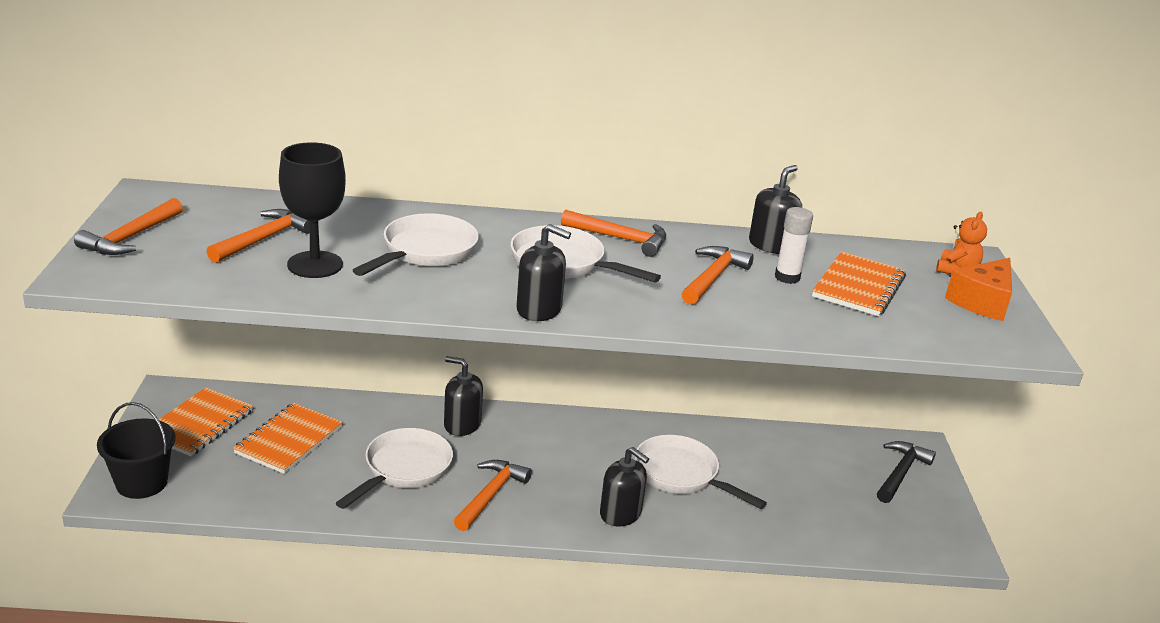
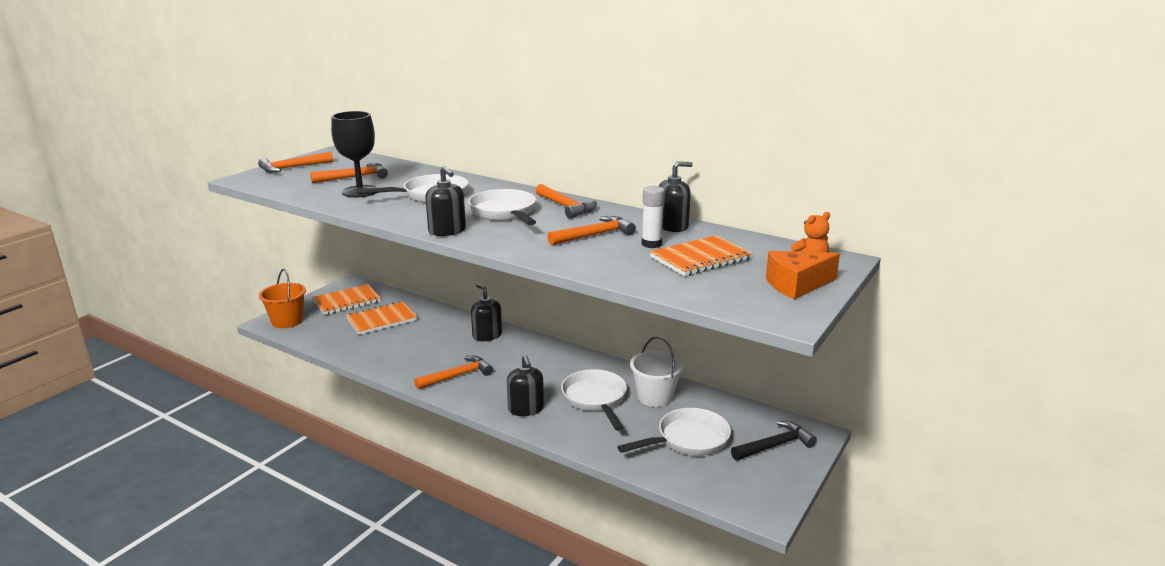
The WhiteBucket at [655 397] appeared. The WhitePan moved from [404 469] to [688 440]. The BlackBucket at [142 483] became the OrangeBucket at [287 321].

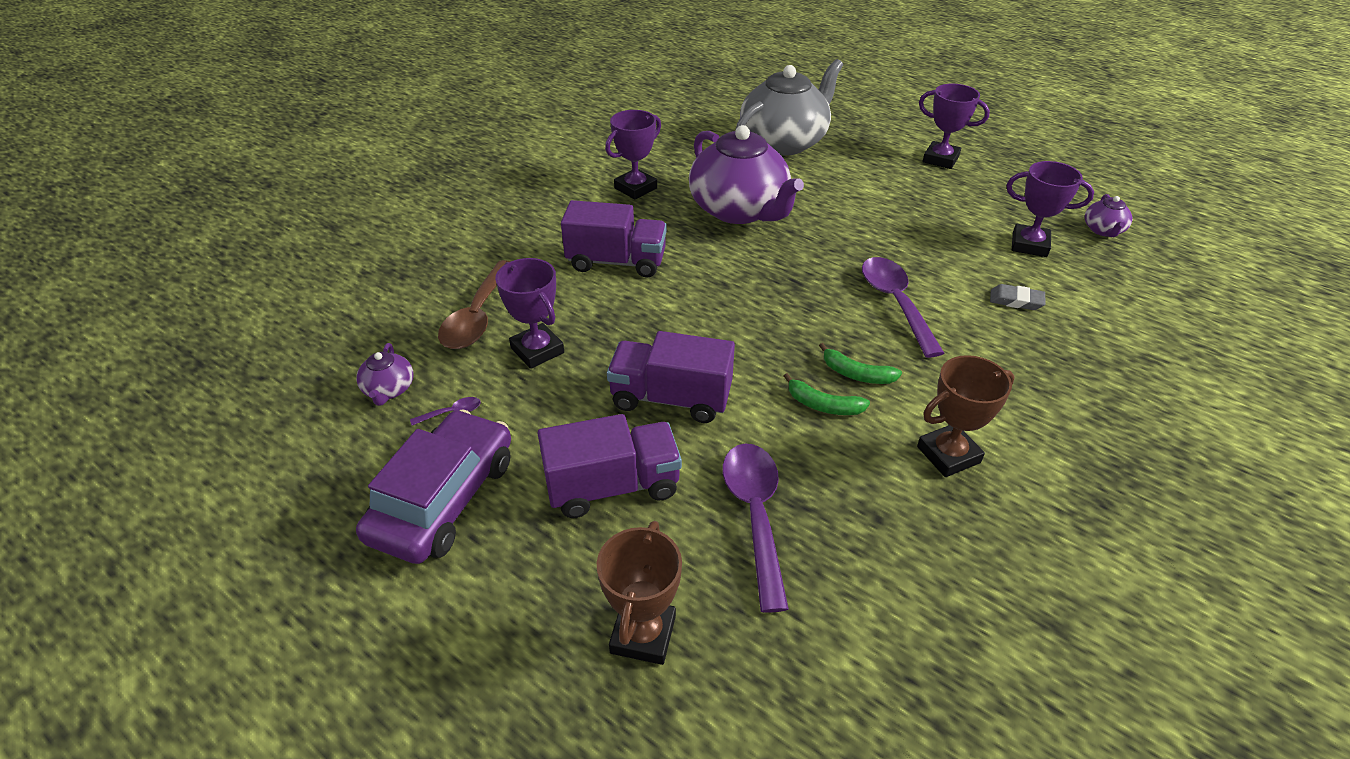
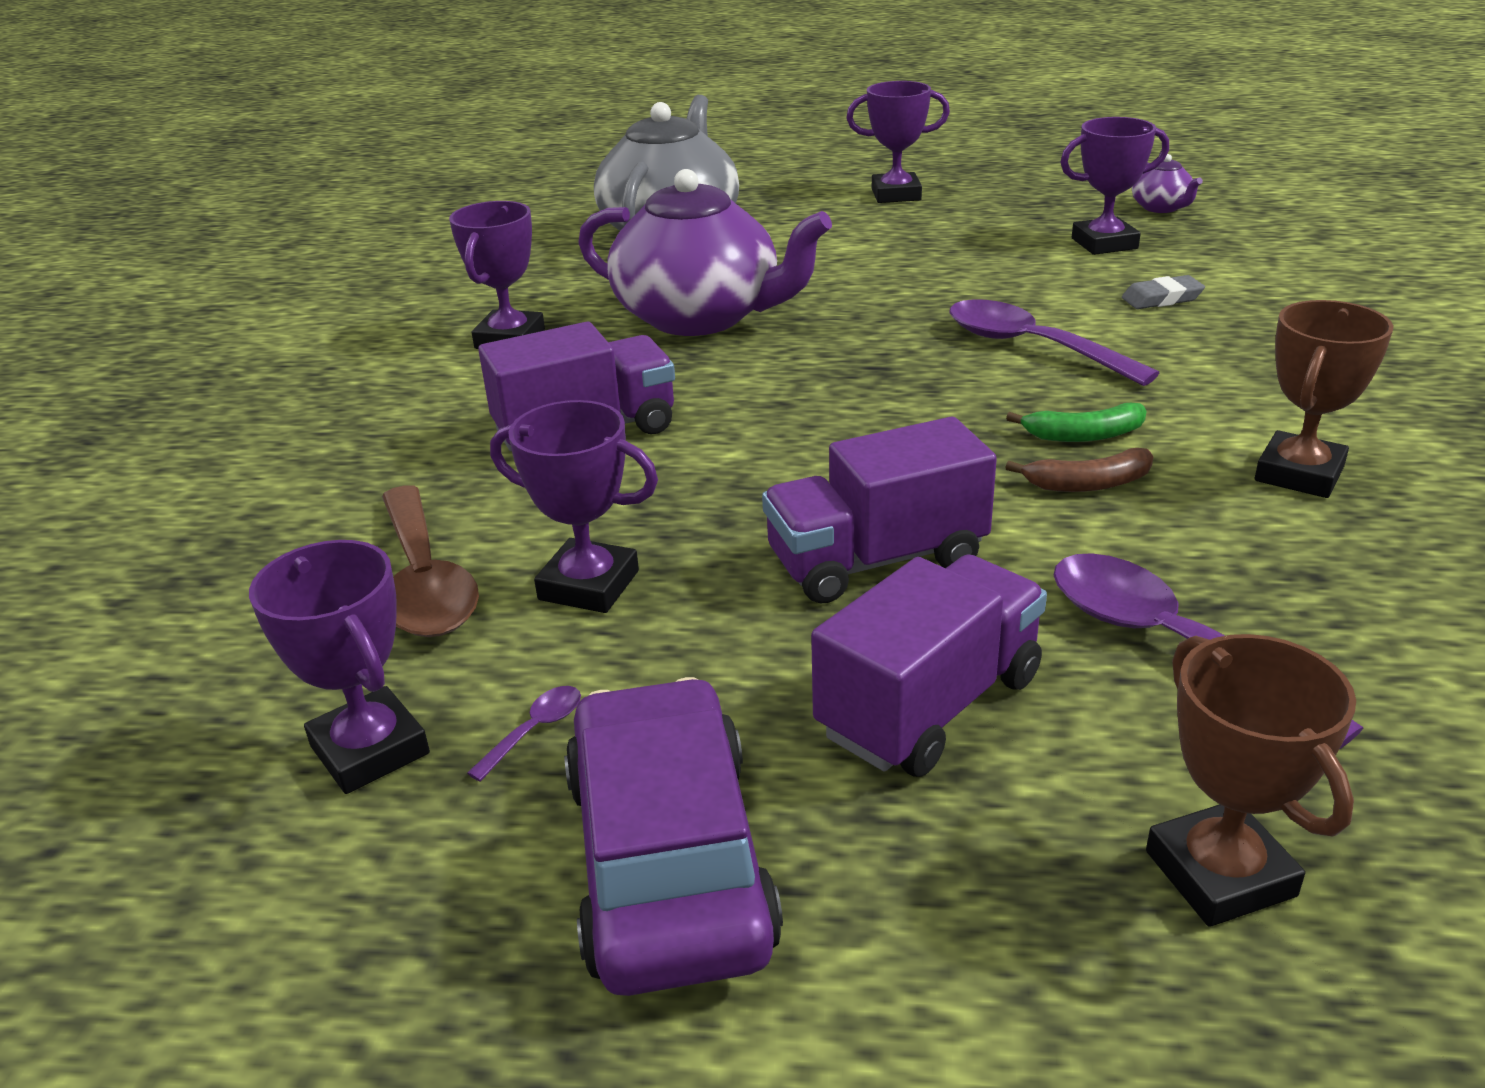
The PurpleTeapot at [389 390] was replaced by the PurpleTrophy at [370 750]. The GreenBanana at [823 405] became the BrownBanana at [1088 484].

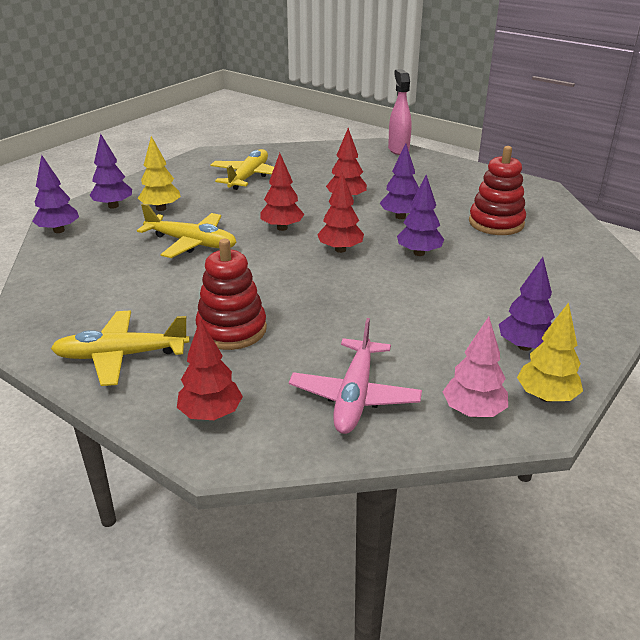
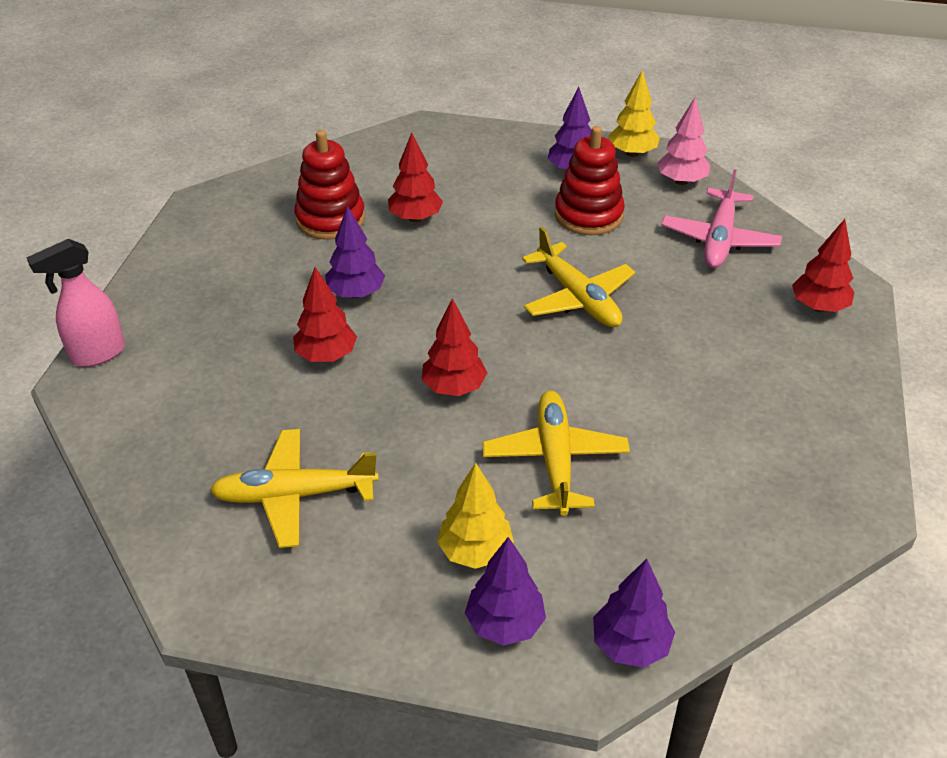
The PurpleTree at [419 253] disappeared. The YellowPlane moved from [121 356] to [578 298]. The RedStackingToy moved from [231 329] to [588 215]. The RedTree moved from [340 250] to [415 218]. The PinkPlane at [355 396] turned 120 degrees clockwise.

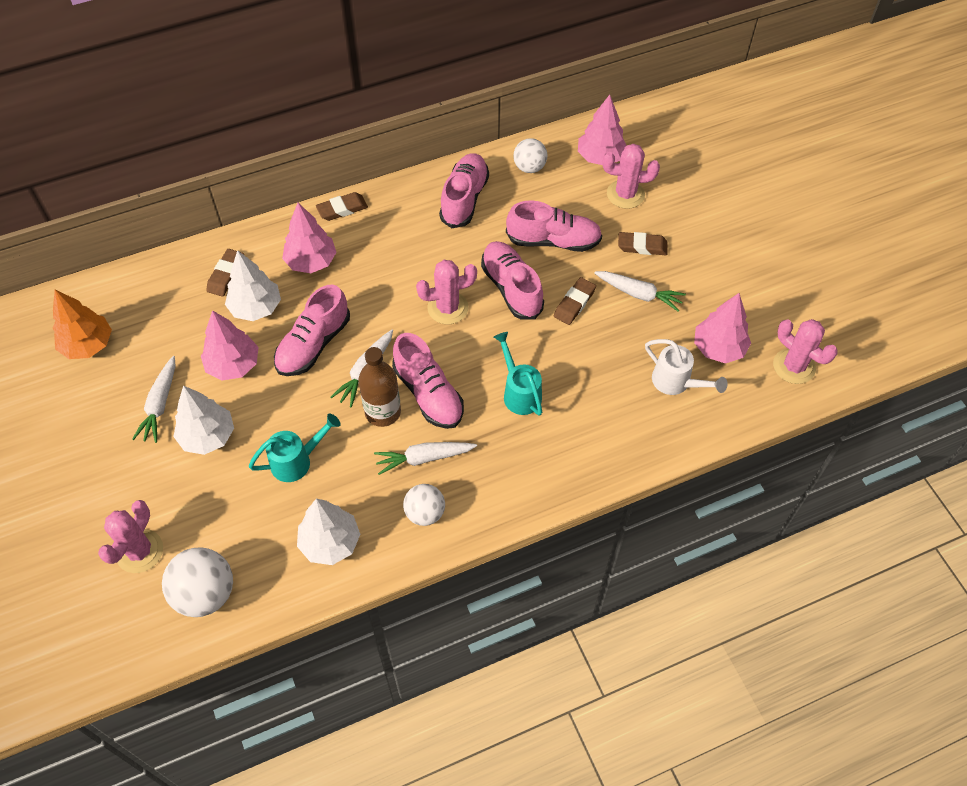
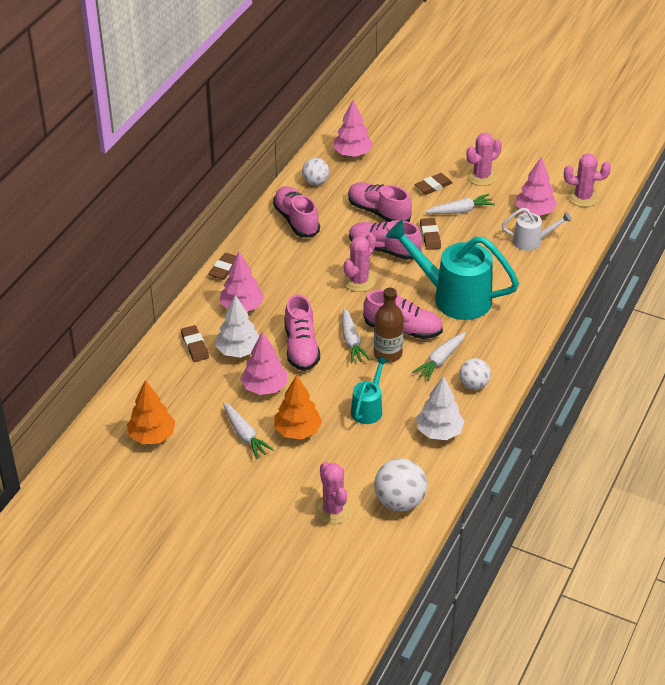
The PinkCactus moved from [625 194] to [481 176]. The WhiteTree at [208 436] became the OrangeTree at [297 431]. The PinkShoe at [553 241] turned 105 degrees counterclockwise. The TurquoiseWateringCan at [519 393] changed to 1.94 times the size.

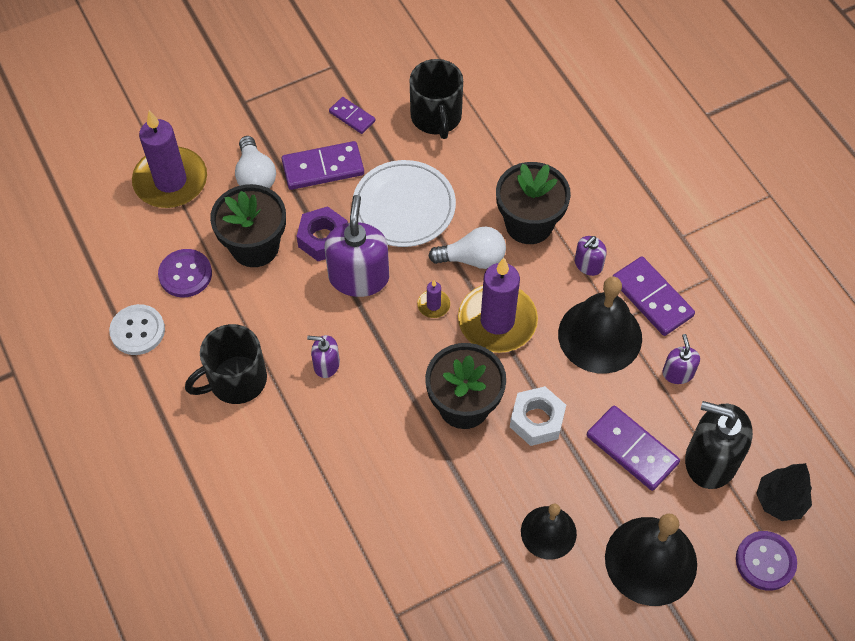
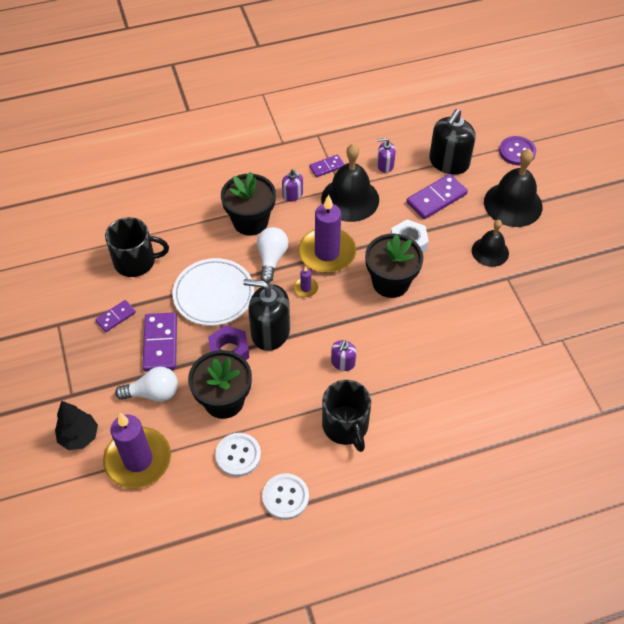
The BlackTree moved from [780 501] to [79 436]. The PurpleButton at [185 274] became the WhiteButton at [238 455]. The PurpleSoapDispenser at [359 277] became the BlackSoapDispenser at [270 332]. The PurpleDomino at [651 298] changed to 0.58 times the size.

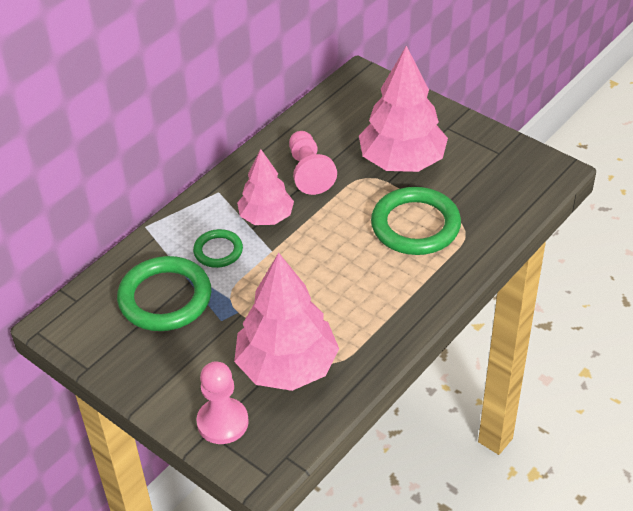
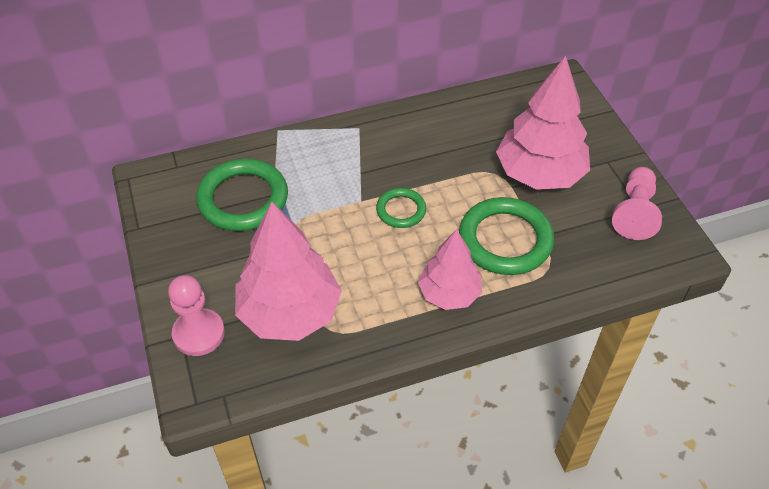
The GreenRing moved from [218 251] to [401 210]. The PinkTree moved from [266 217] to [449 294]. The PinkPawn moved from [309 172] to [634 212].

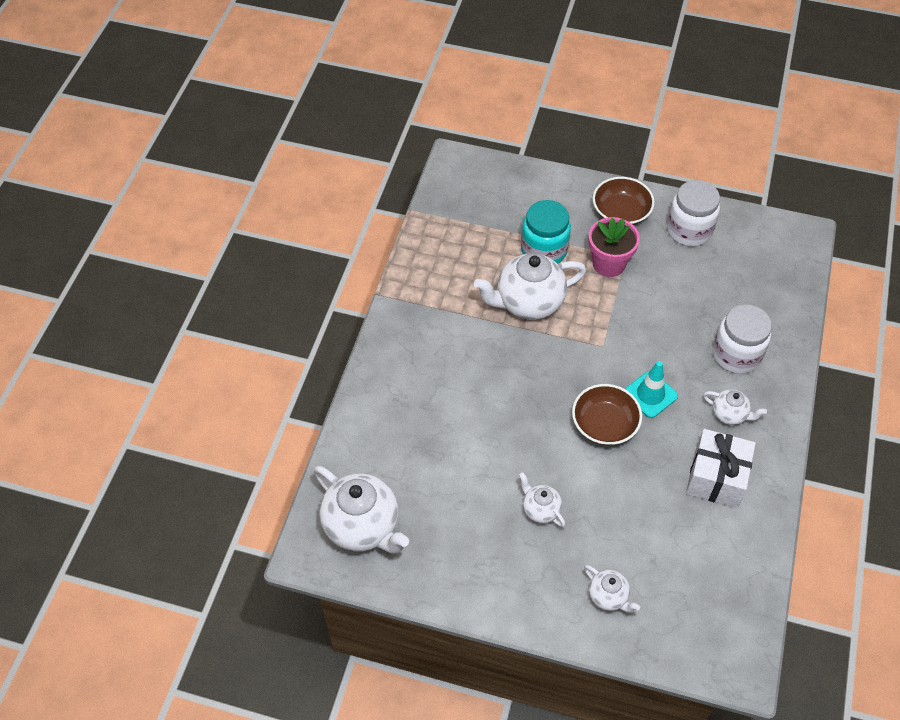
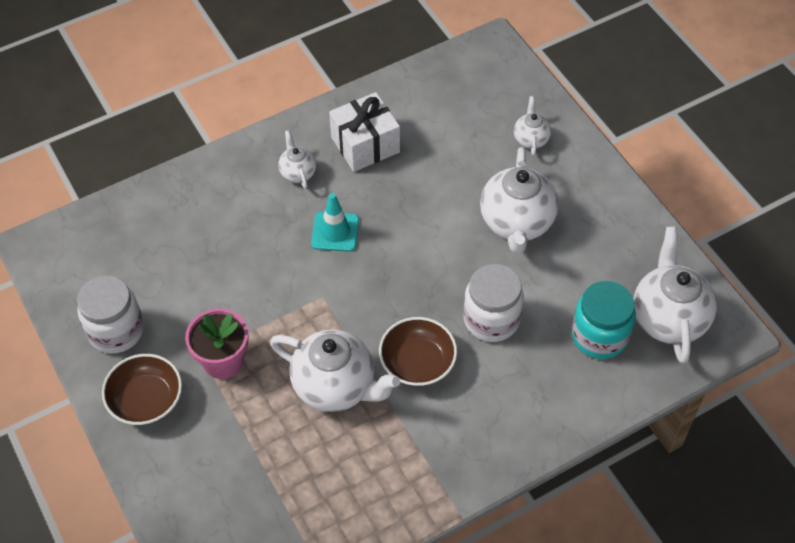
The TurquoiseJar moved from [544 250] to [599 336]. The BrownBowl moved from [604 424] to [417 362]. The WhiteJar moved from [736 354] to [491 319]. The WhiteTeapot at [540 509] changed to 1.98 times the size.

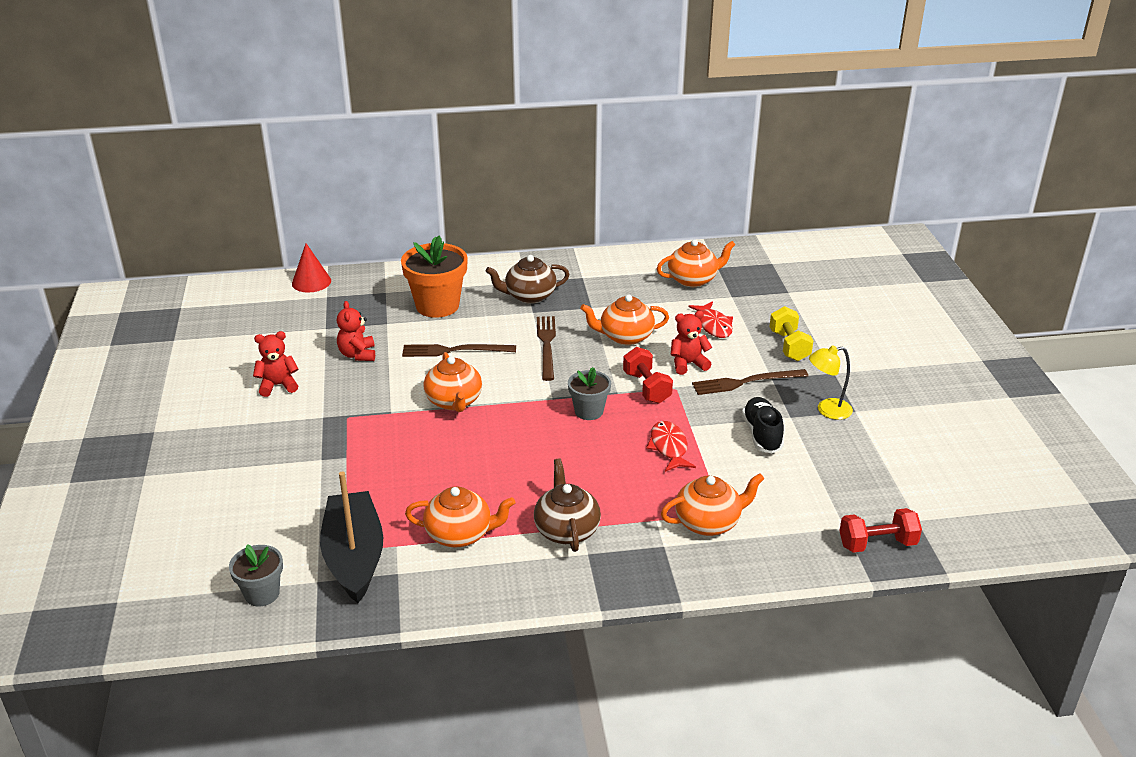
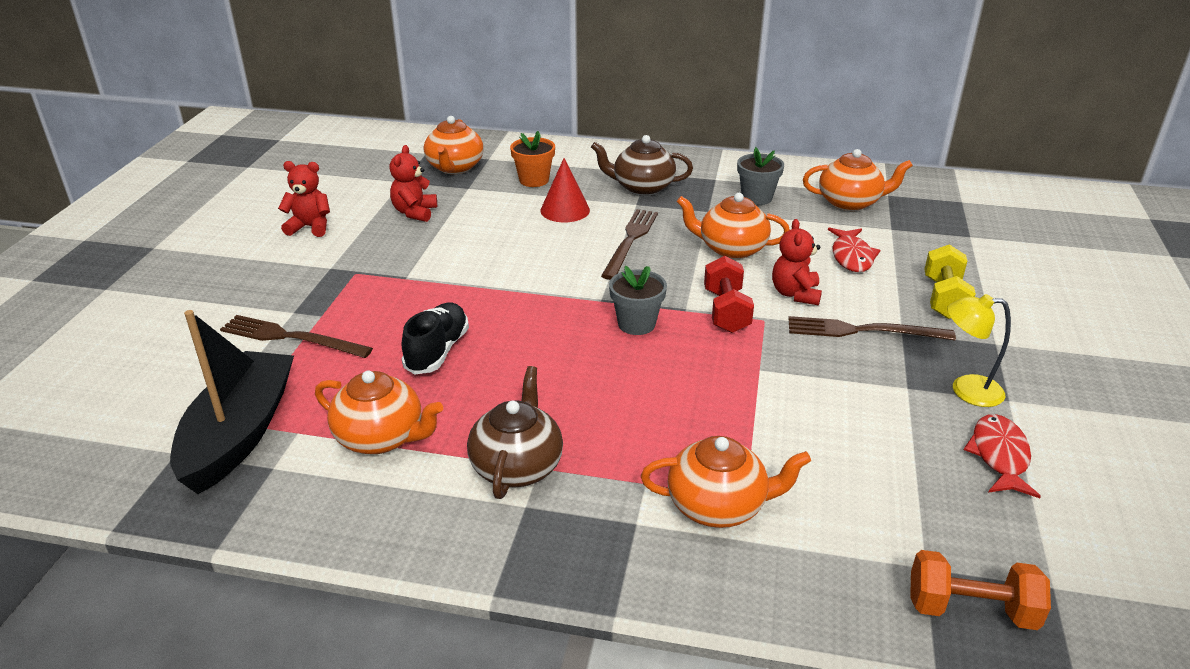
The GreyFlowerPot moved from [262 594] to [756 198]. The RedCone moved from [311 282] to [565 210]. The BrownFork moved from [454 351] to [291 337]. The OrangeTeapot moved from [454 401] to [455 167]. The RedFish moved from [669 447] to [999 456]. The BlackShoe moved from [762 434] to [437 351]. The RedDumbbell at [877 544] became the OrangeDumbbell at [970 609]. The RedTeddyBear at [688 364] turned 90 degrees counterclockwise. The OrangeFlowerPot at [437 306] changed to 0.58 times the size.

